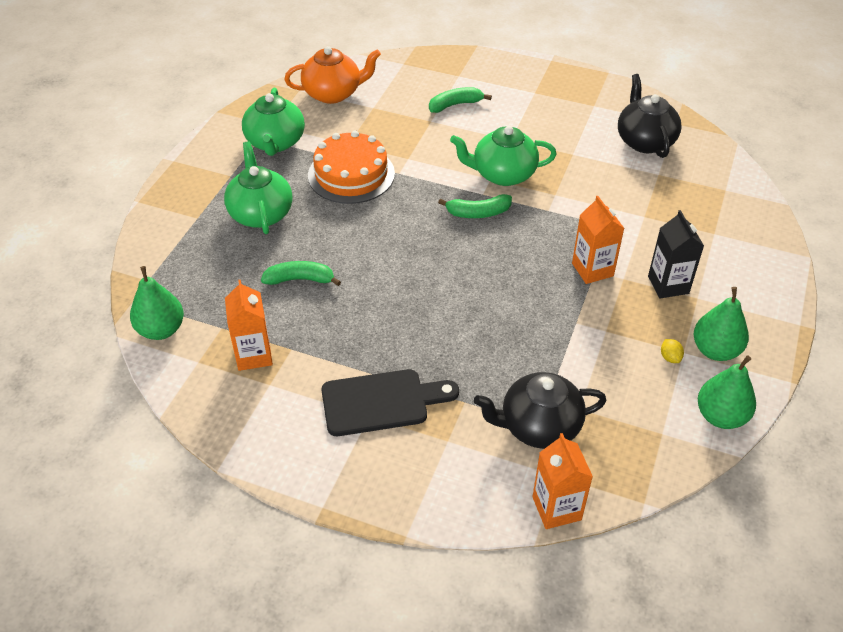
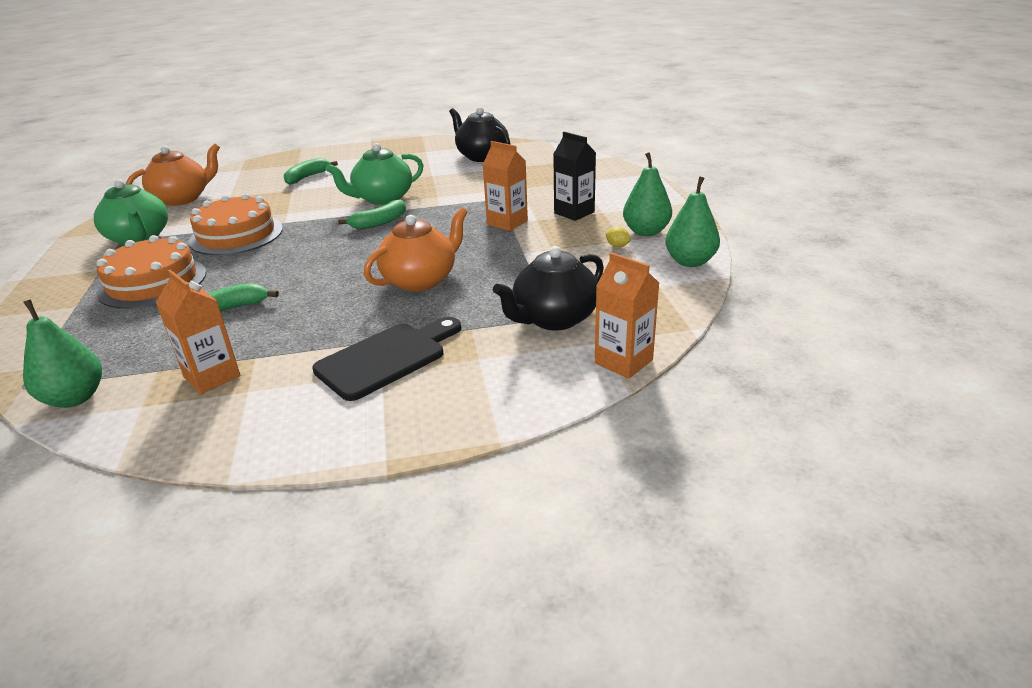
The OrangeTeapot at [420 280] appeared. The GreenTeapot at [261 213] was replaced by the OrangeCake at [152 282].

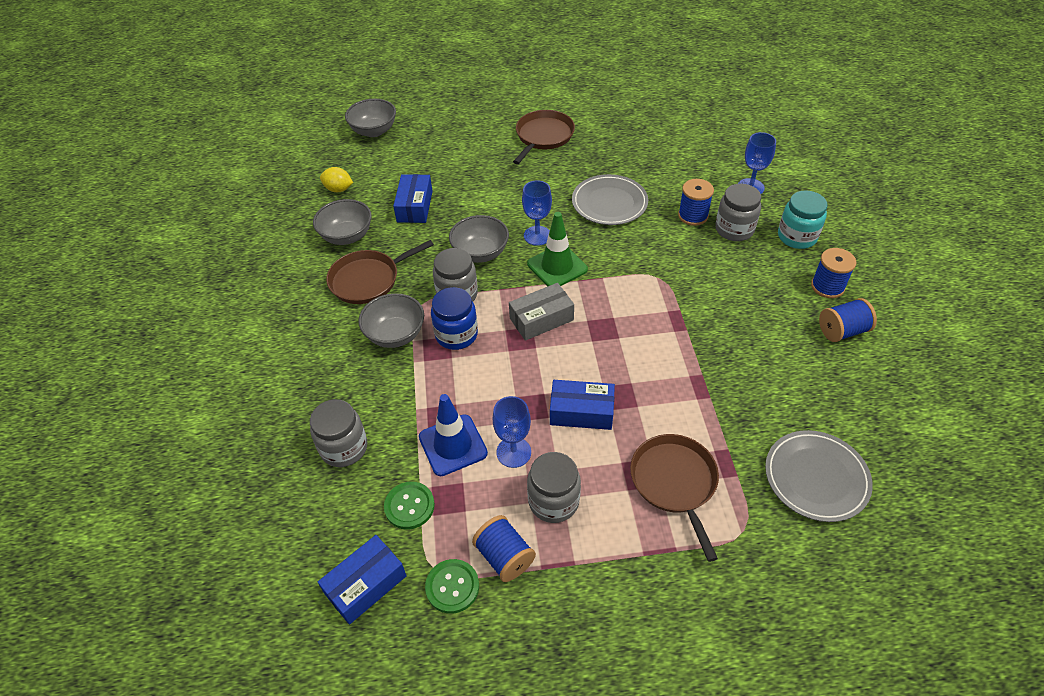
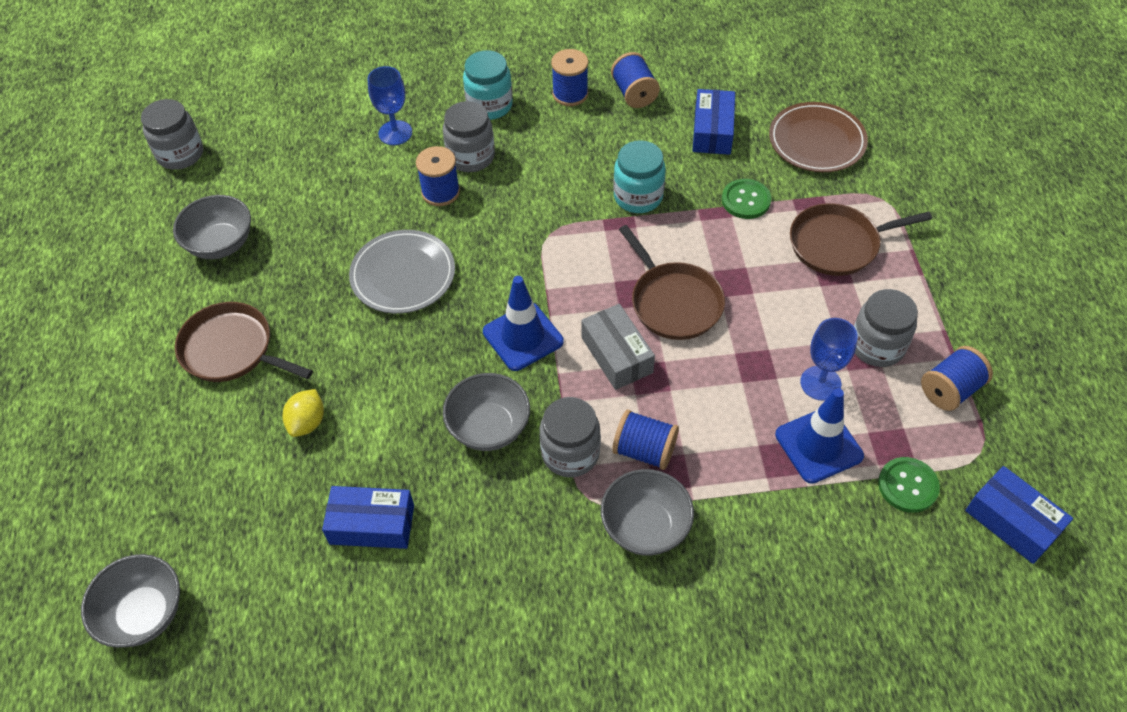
The BlueGoblet at [537 235] disappeared. The TurquoiseJar at [638 197] appeared. The GreyJar moved from [344 448] to [180 154]. The GreyBowl moved from [347 236] to [221 244]. The YellowLemon moved from [338 189] to [307 422]. The BrownPan moved from [368 279] to [673 302]. The GreenButton moved from [452 587] to [746 200]. The BlueBox moved from [581 412] to [712 131]. The BlueJar at [456 335] was replaced by the BlueSpool at [644 450]. The GreenTrafficCone at [557 266] became the BlueTrafficCone at [523 337]. The GreyPlate at [816 478] became the BrownPlate at [816 141].

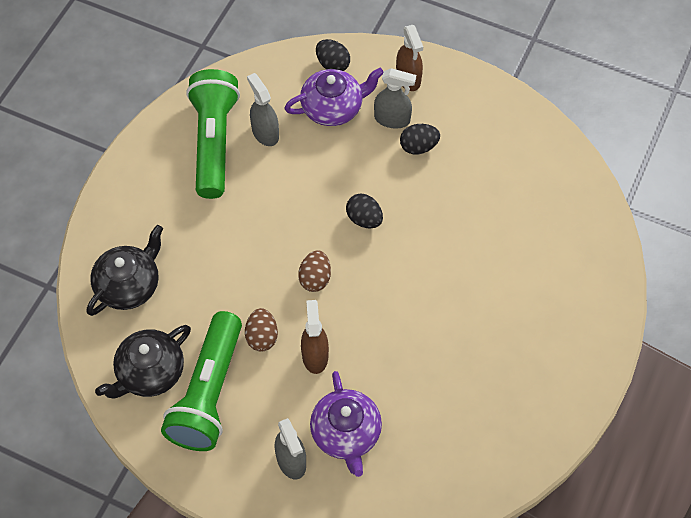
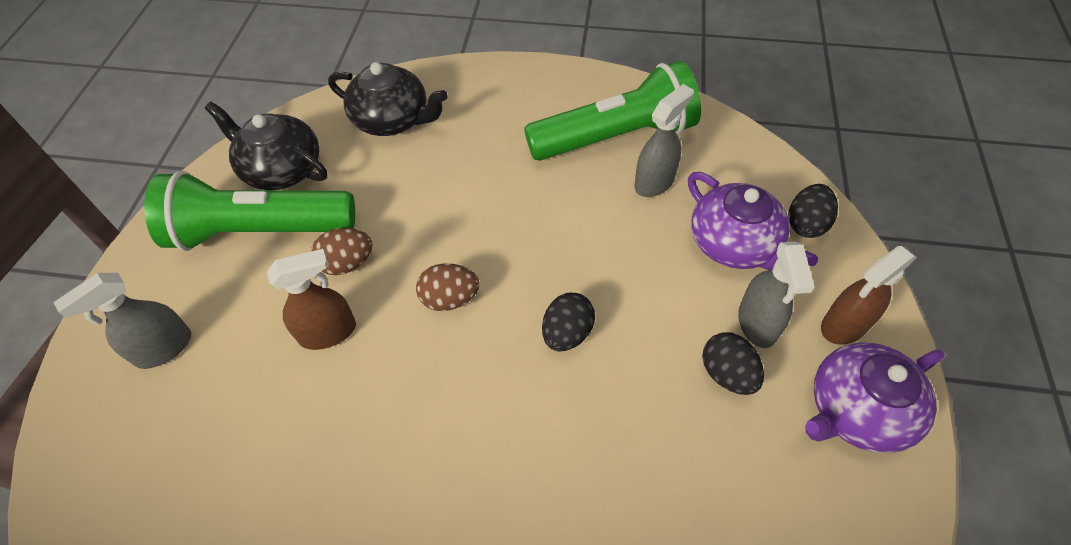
The PurpleTeapot moved from [346 434] to [856 410].

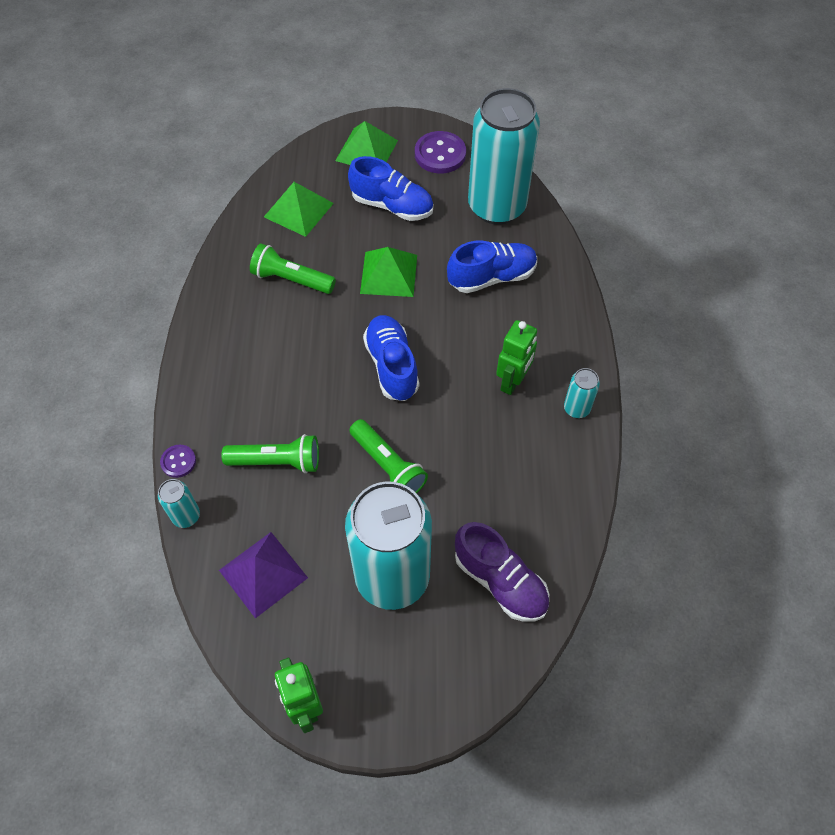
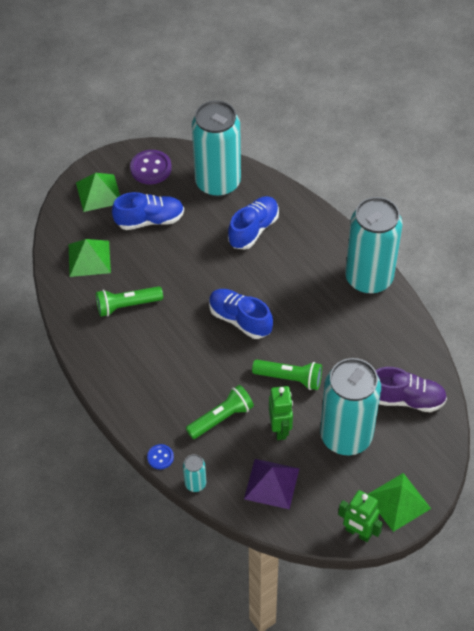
The GreenPyramid moved from [389 274] to [398 501]. The GreenRobot moved from [512 382] to [280 429]. The PurpleButton at [178 462] became the BlueButton at [160 457]. The TurquoiseCan at [576 408] changed to 2.48 times the size.

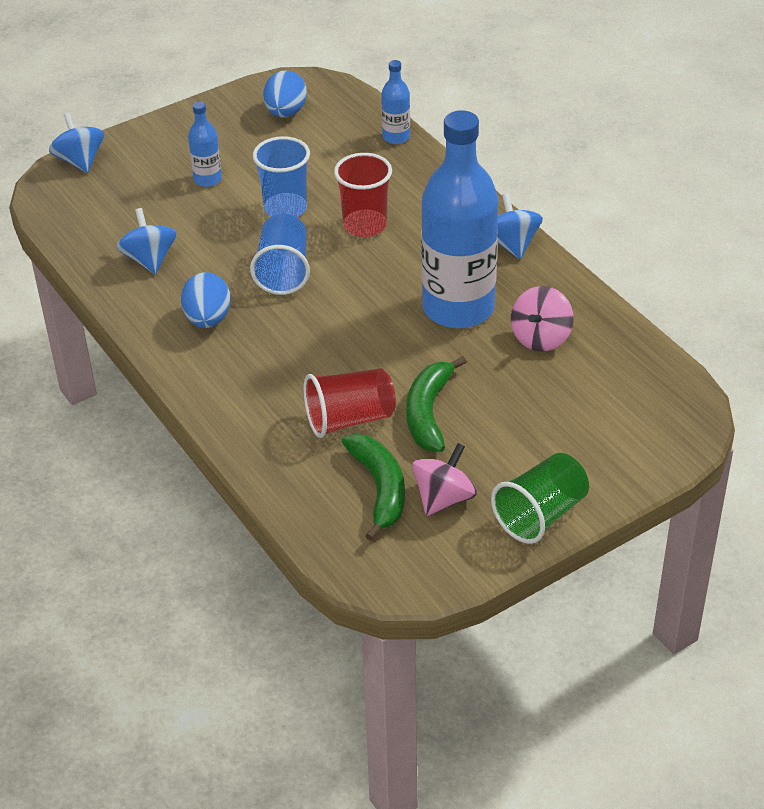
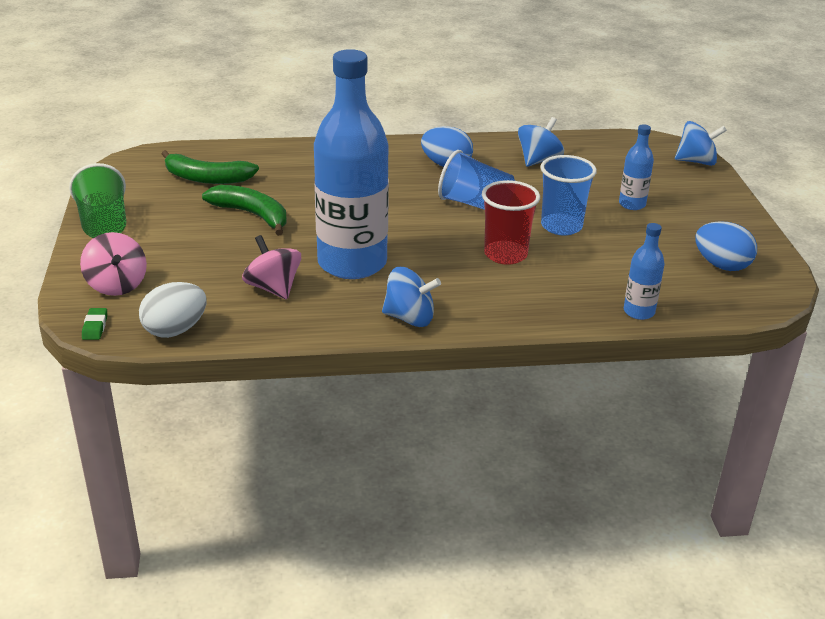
The RedCup at [349 419] disappeared. The GreenEraser at [95 327] appeared. The WhiteEgg at [175 330] appeared. The PinkSpinningTop moved from [444 498] to [117 285]. The BlueSpinningTop at [149 259] turned 60 degrees counterclockwise.

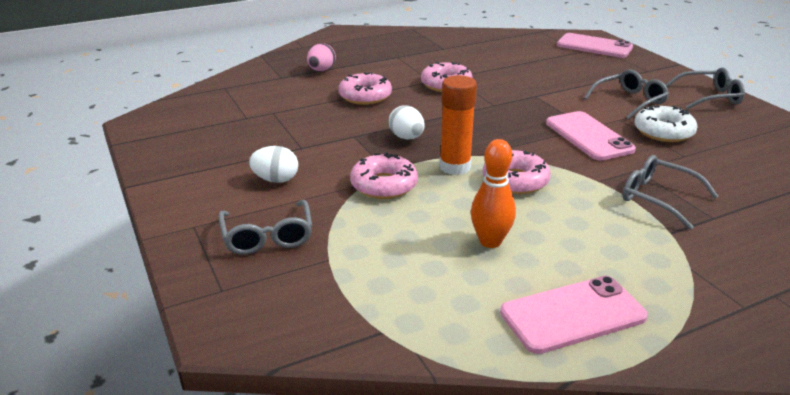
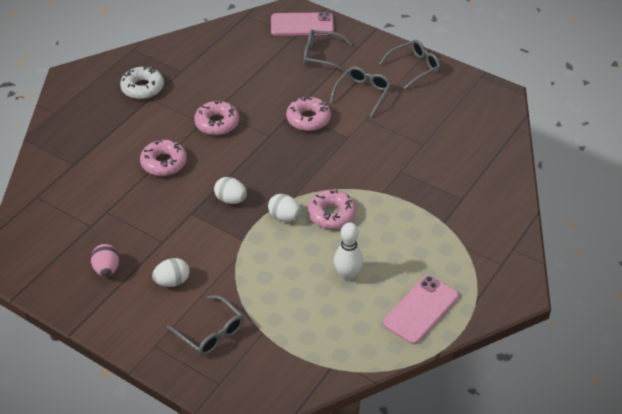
The PinkPhone at [588 136] disappeared. The PinkEgg moved from [321 70] to [107 269]. The PinkDonut moved from [384 185] to [308 119]. The GreyGlasses moved from [658 198] to [321 55]. The WhiteDonut moved from [663 132] to [142 88]. The OrangeGlueStick at [455 167] was replaced by the WhiteEgg at [284 217]. The OrangeBowlingPin at [490 241] became the WhiteBowlingPin at [347 275].

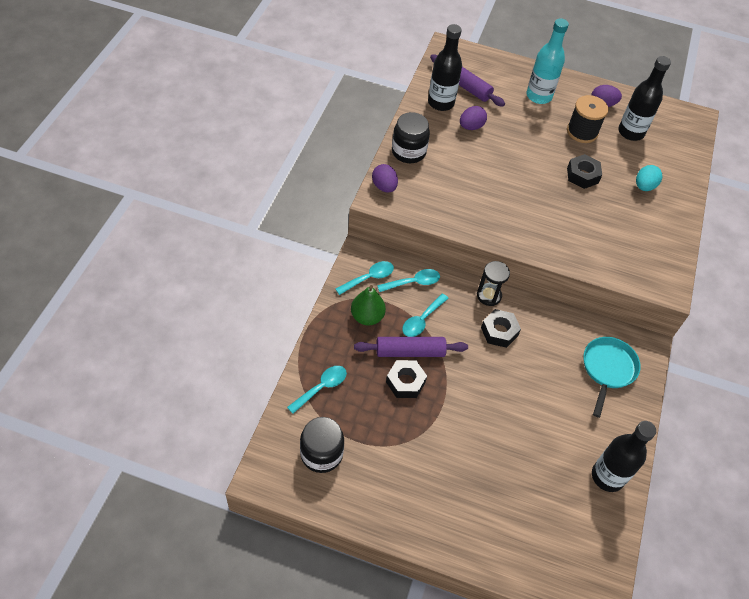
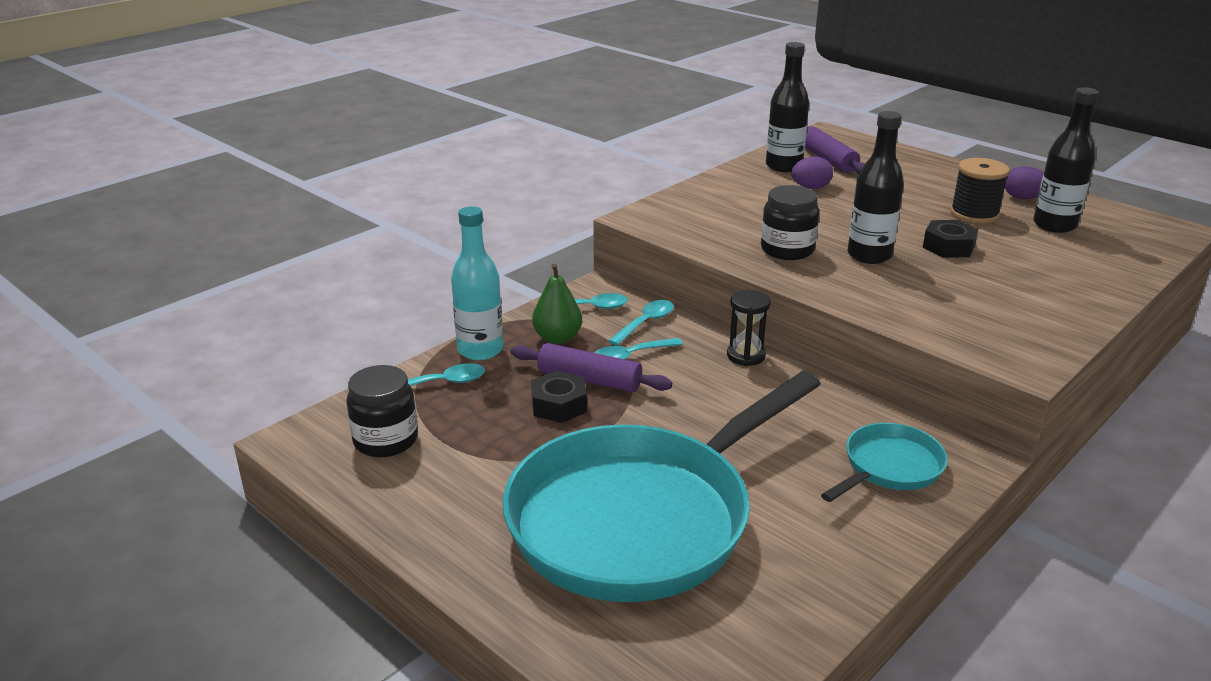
The PurpleEgg at [384 187] disappeared. The BlackNut at [499 331] disappeared. The TurquoiseEgg at [644 186] disappeared. The TurquoisePan at [640 518] appeared. The BlackJar moved from [408 152] to [787 250]. The TurquoiseBottle moved from [539 96] to [480 350]. The BlackBottle moved from [607 476] to [869 255]. The TurquoiseSpoon at [413 282] turned 60 degrees counterclockwise.

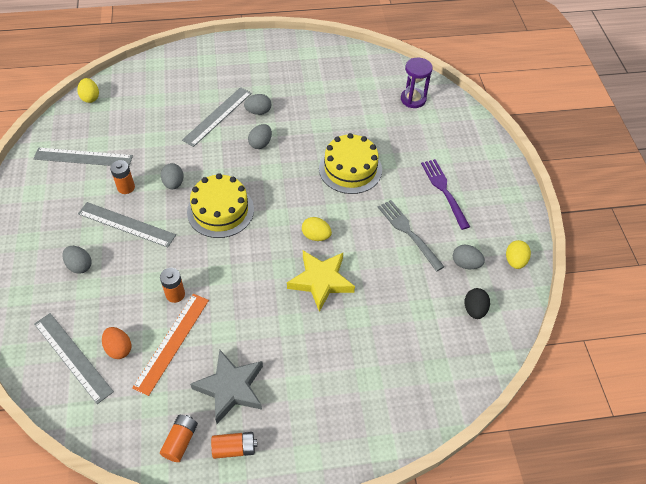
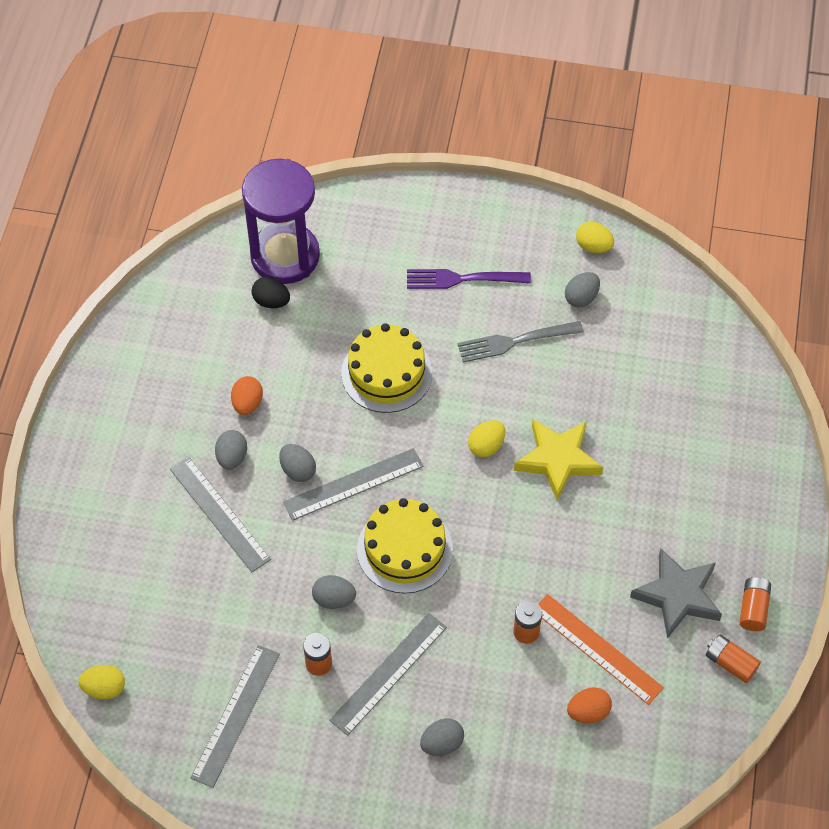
The OrangeEgg at [247 403] appeared. The GreyRuler moved from [73 357] to [353 484]. The BlackEgg moved from [474 309] to [271 301]. The PurpleHourglass at [413 99] changed to 1.79 times the size.

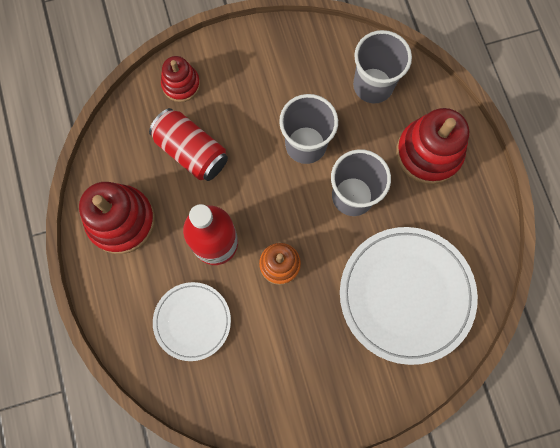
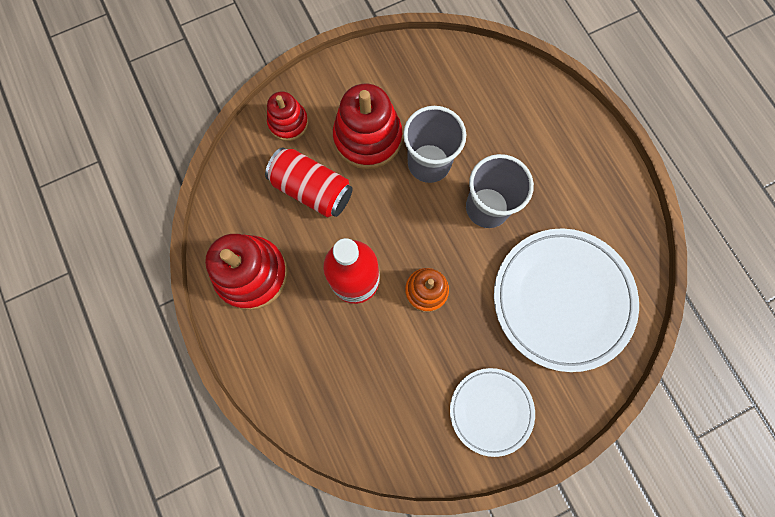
The GreyCup at [373 85] disappeared. The WhitePlate moved from [192 321] to [491 411]. The RedStackingToy moved from [428 153] to [368 138].

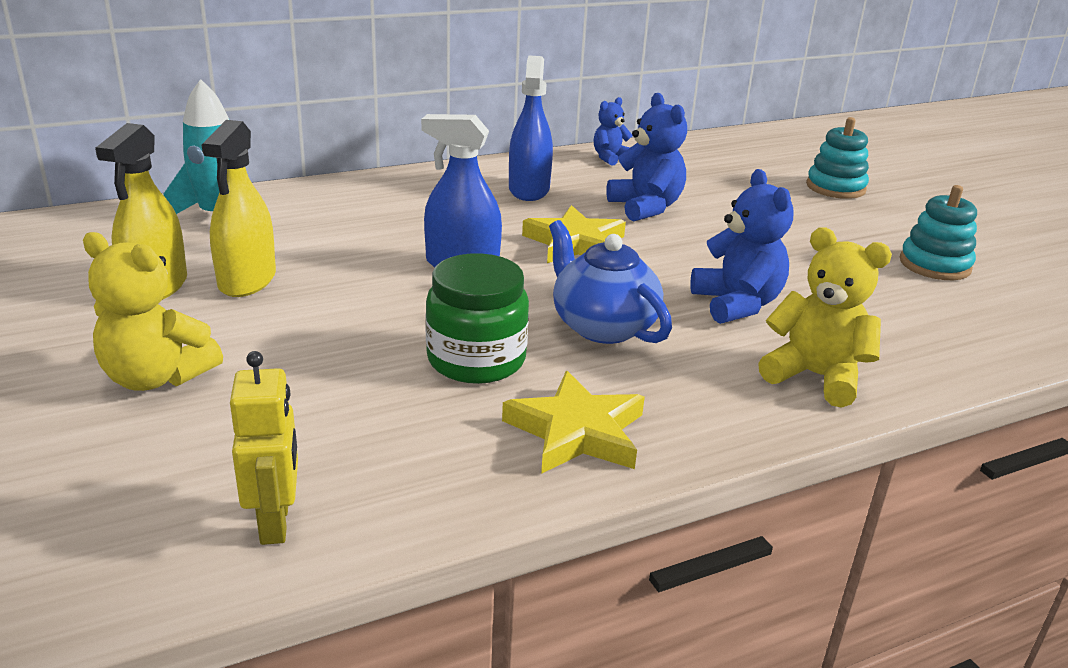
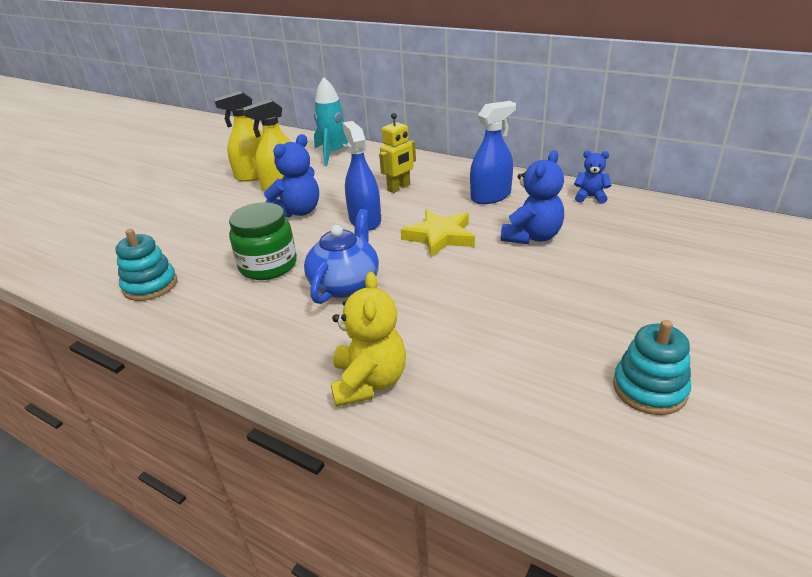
The YellowTeddyBear at [157 377] disappeared. The YellowStar at [576 432] disappeared. The YellowRobot moved from [276 522] to [399 188]. The BlueTeddyBear moved from [737 304] to [298 211]. The TurquoiseStackingToy moved from [835 187] to [150 285].

